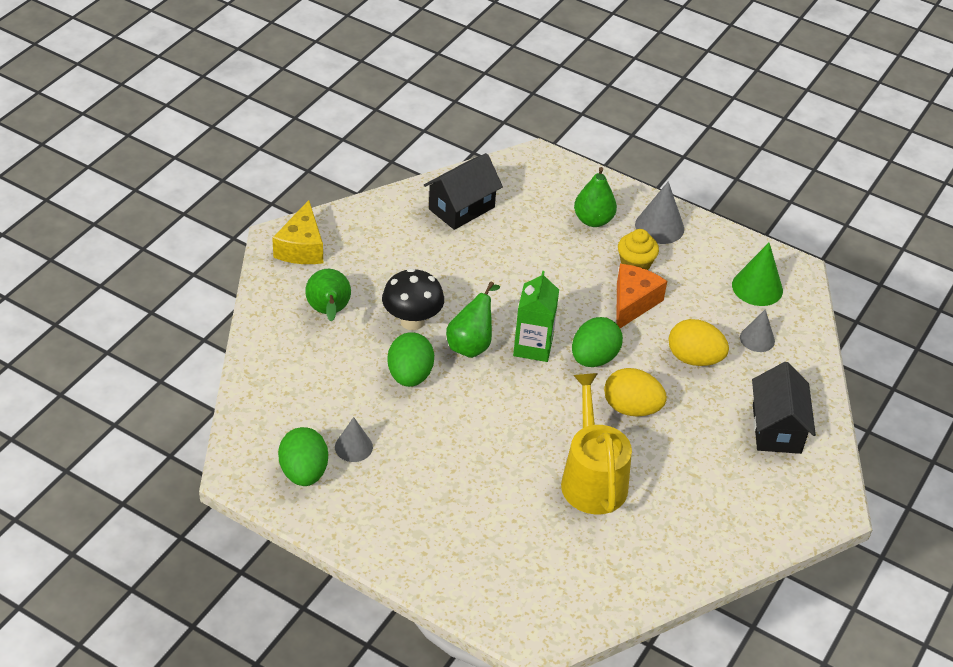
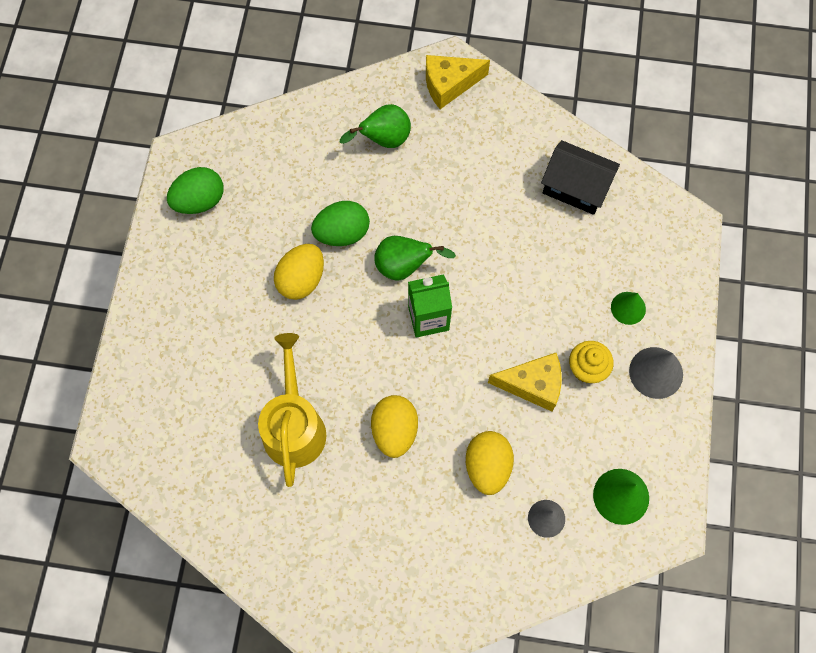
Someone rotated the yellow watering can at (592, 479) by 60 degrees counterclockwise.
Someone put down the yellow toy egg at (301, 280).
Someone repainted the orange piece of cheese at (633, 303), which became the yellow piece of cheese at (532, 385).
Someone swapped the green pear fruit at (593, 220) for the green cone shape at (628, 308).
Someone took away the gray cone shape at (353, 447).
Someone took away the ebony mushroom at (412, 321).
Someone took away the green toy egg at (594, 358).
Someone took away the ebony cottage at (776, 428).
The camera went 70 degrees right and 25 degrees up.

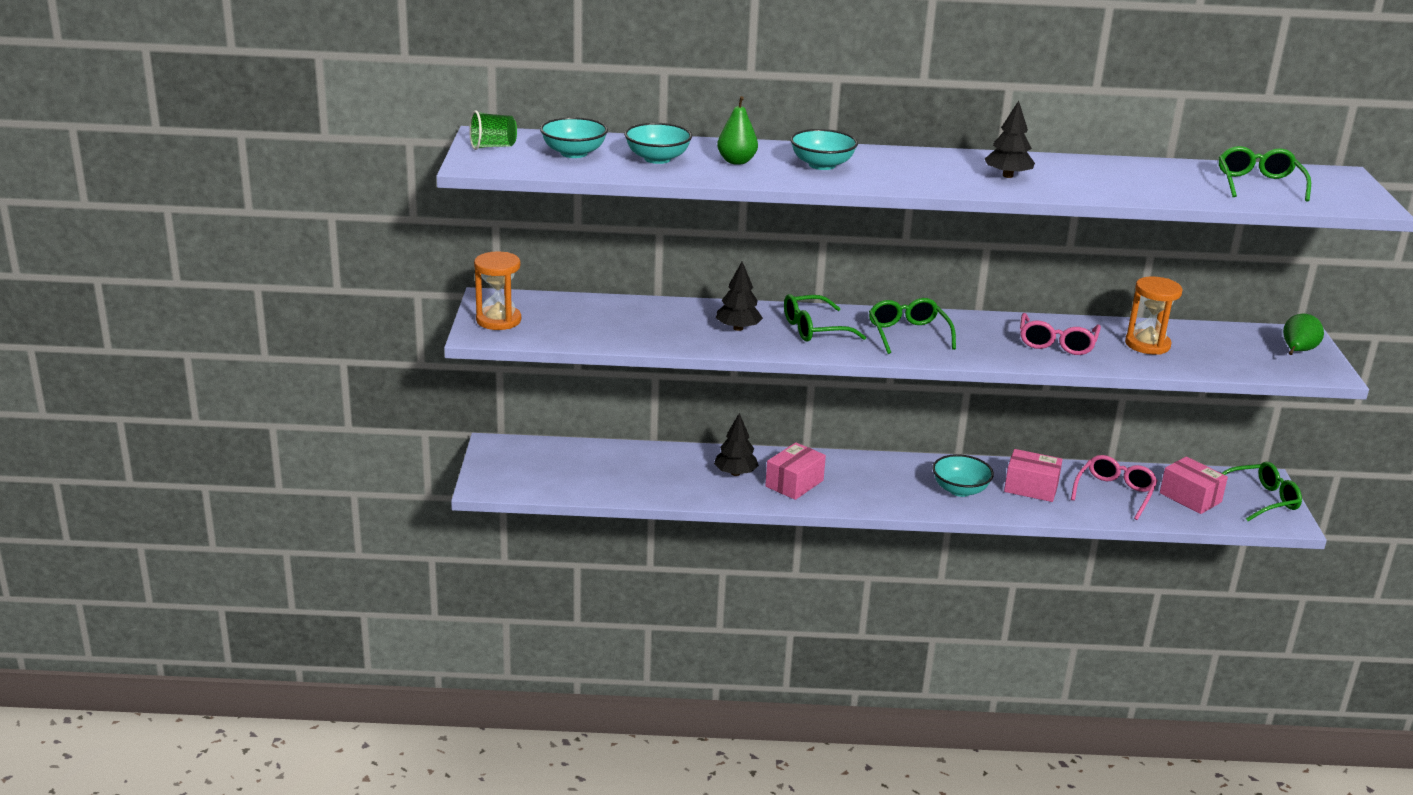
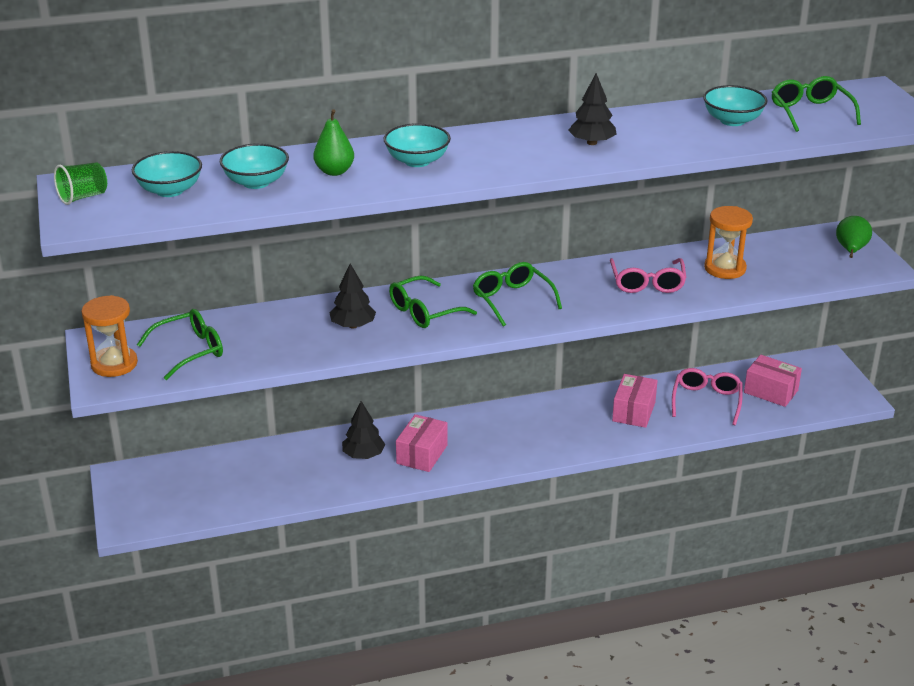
Someone carried the green glasses from (1261, 499) to (190, 350).
Someone rotated the pink parcel at (1031, 488) by 75 degrees counterclockwise.
Someone carried the aqua deep dish from (960, 490) to (732, 120).
The camera went 15 degrees left and 5 degrees up.

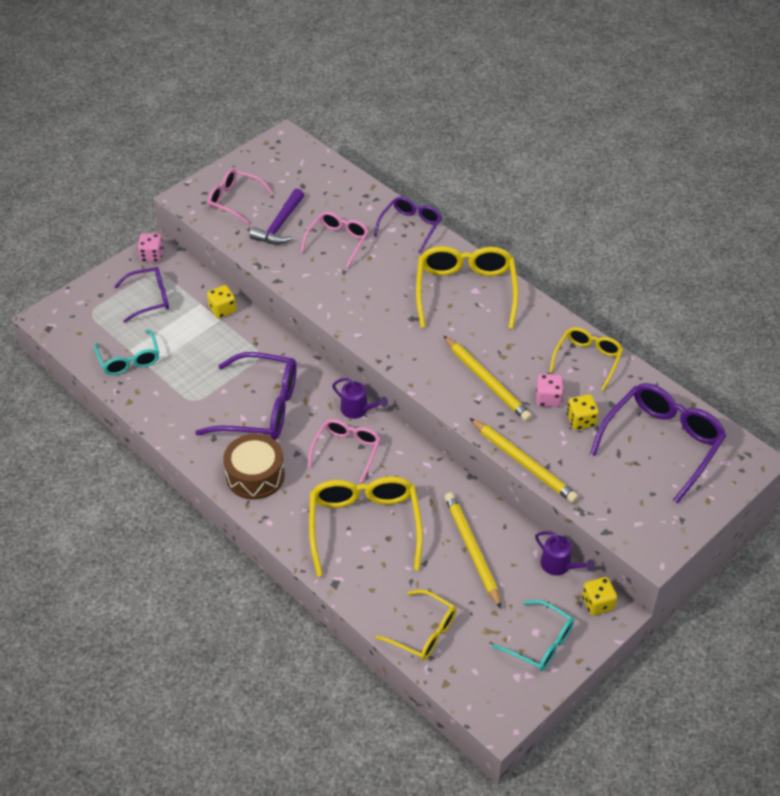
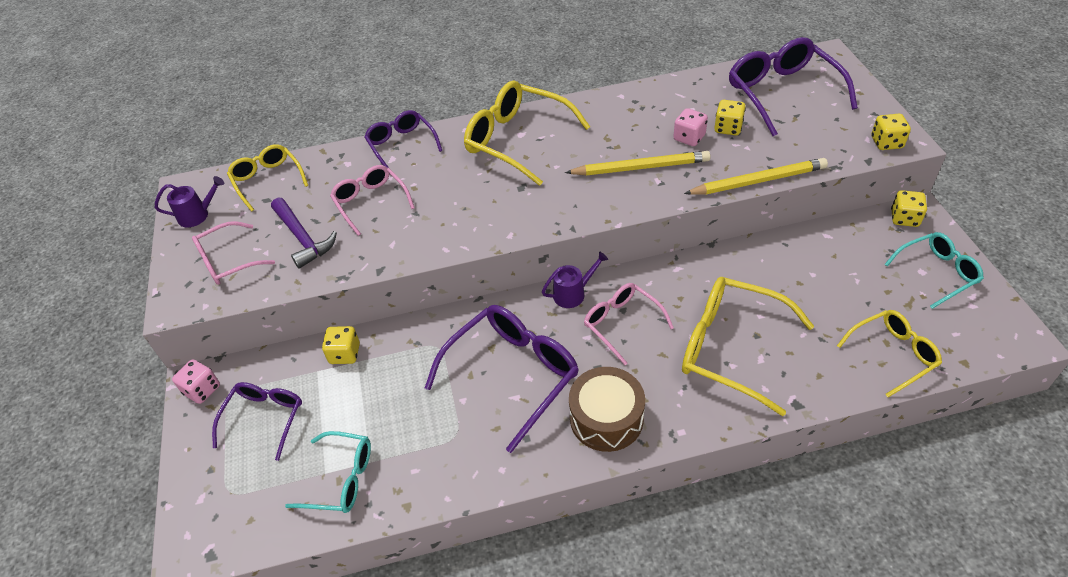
Someone carried the purple watering can from (559, 565) to (197, 215).
Someone carried the yellow glasses from (587, 360) to (267, 180).
Someone put down the yellow dice at (886, 143).
Someone took away the yellow wooden pencil at (472, 550).
The camera went 55 degrees left and 0 degrees up.

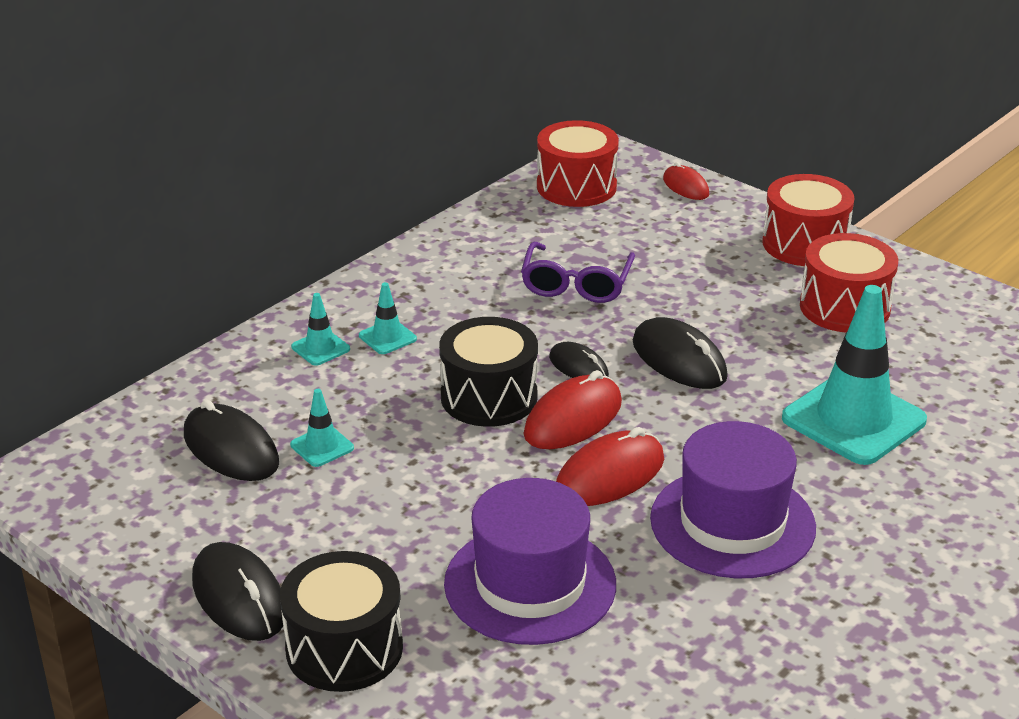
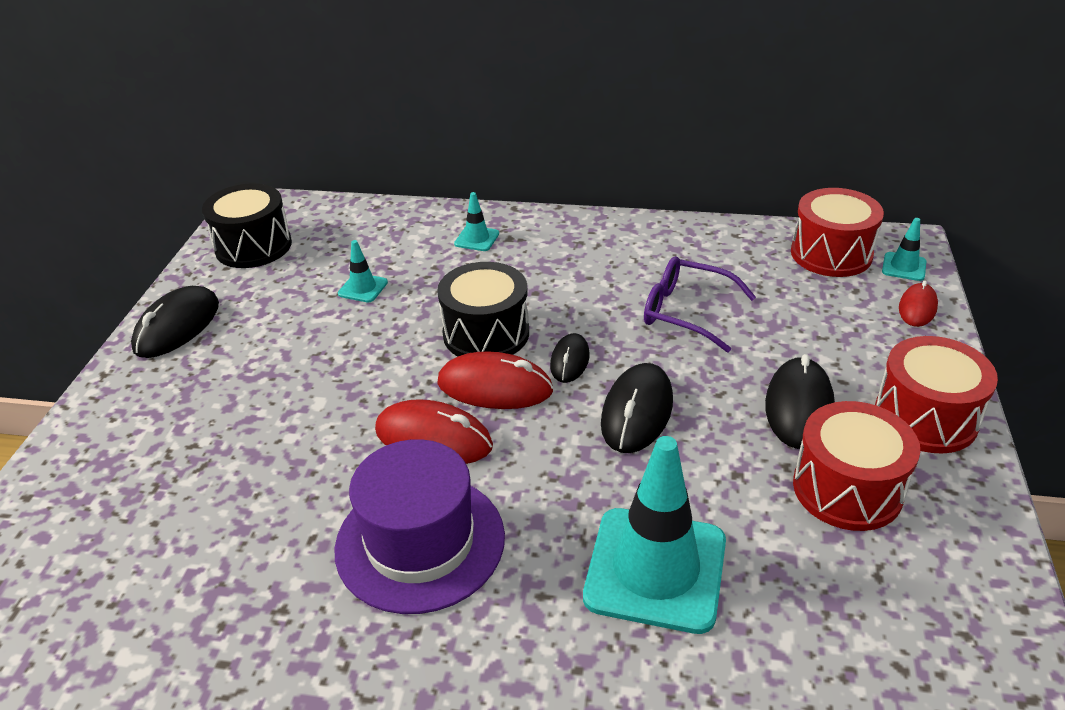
Someone carried the ebony toy drum from (344, 648) to (253, 246).
Someone rotated the purple glasses at (576, 284) by 45 degrees clockwise.
Someone carried the ebony computer mouse from (231, 449) to (799, 407).
Someone carried the aqua road cone from (387, 337) to (904, 267).
Someone took away the purple tall hat at (530, 584).
The camera went 60 degrees right and 5 degrees up.

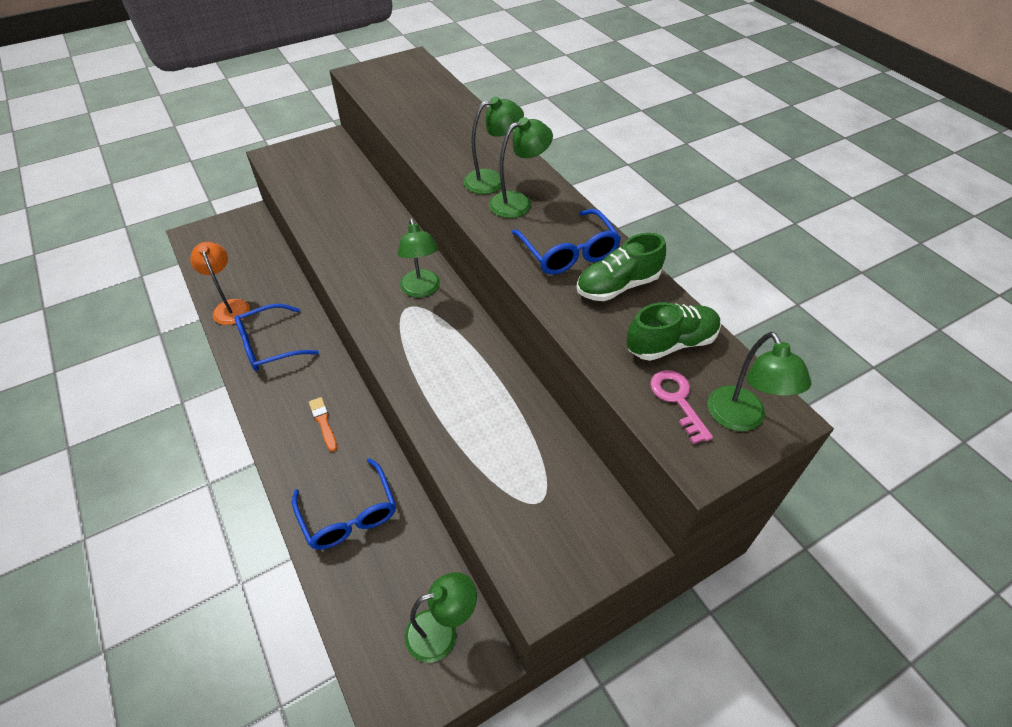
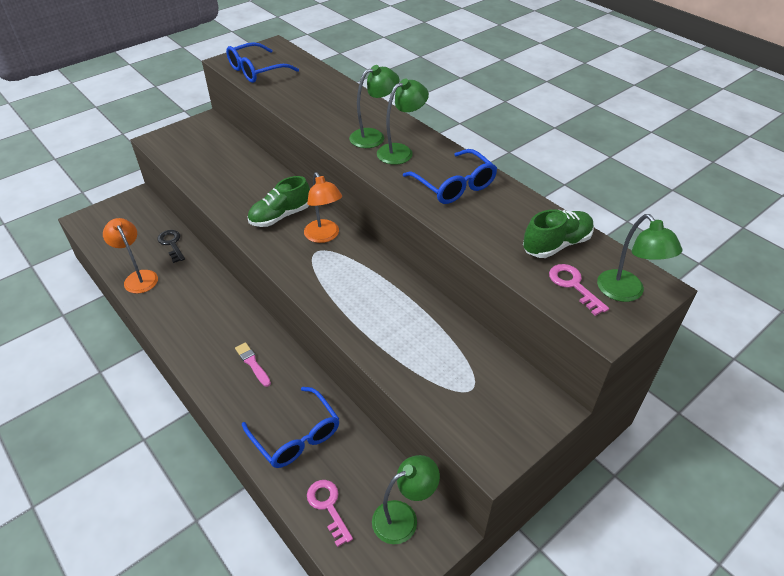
Someone put down the ebony key at (171, 244).
Someone carried the blue glasses from (269, 345) to (256, 71).
Someone repainted the orange paint brush at (323, 422), which became the pink paint brush at (252, 363).
Someone carried the green lace-up shoe from (617, 286) to (280, 216).
Someone repainted the green desk lamp at (422, 290), which became the orange desk lamp at (324, 236).
Someone put down the pink key at (328, 506).
The camera went 10 degrees left and 5 degrees down.

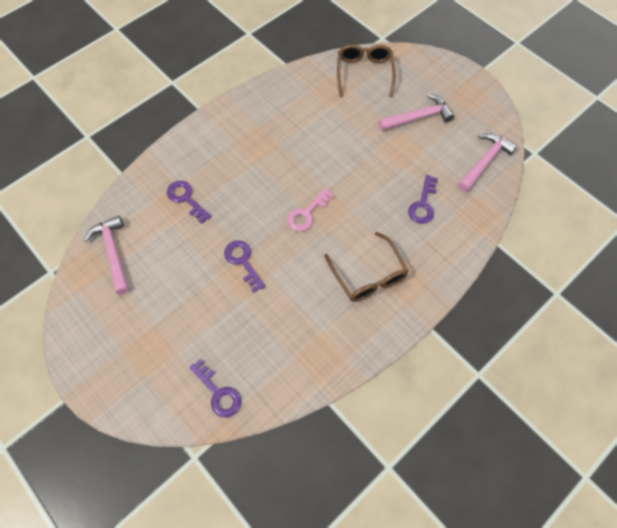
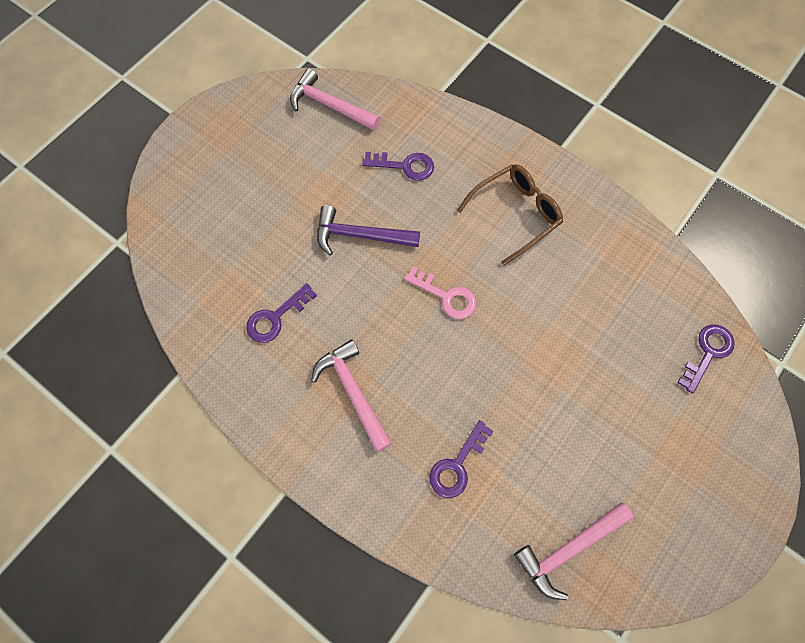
Someone carried the purple key from (243, 261) to (276, 317).
Someone carried the pink carpenter's hammer from (418, 117) to (353, 392).
Someone put down the purple carpenter's hammer at (360, 235).
Someone took away the dark brown glasses at (364, 73).
The camera went 100 degrees left and 5 degrees up.

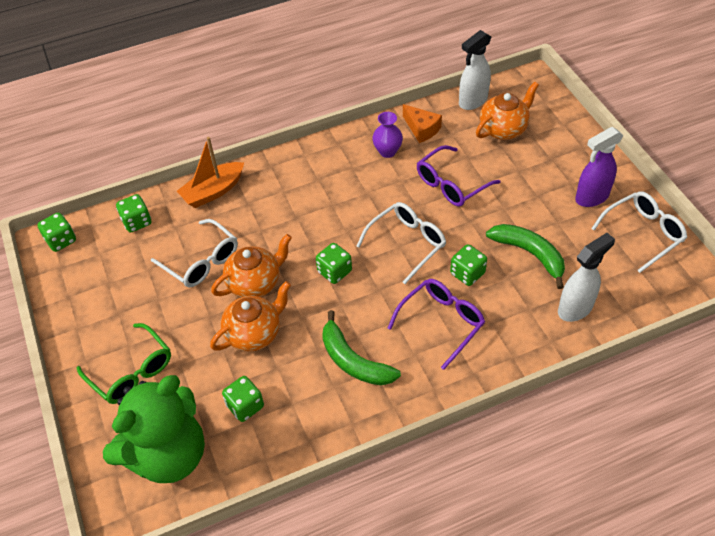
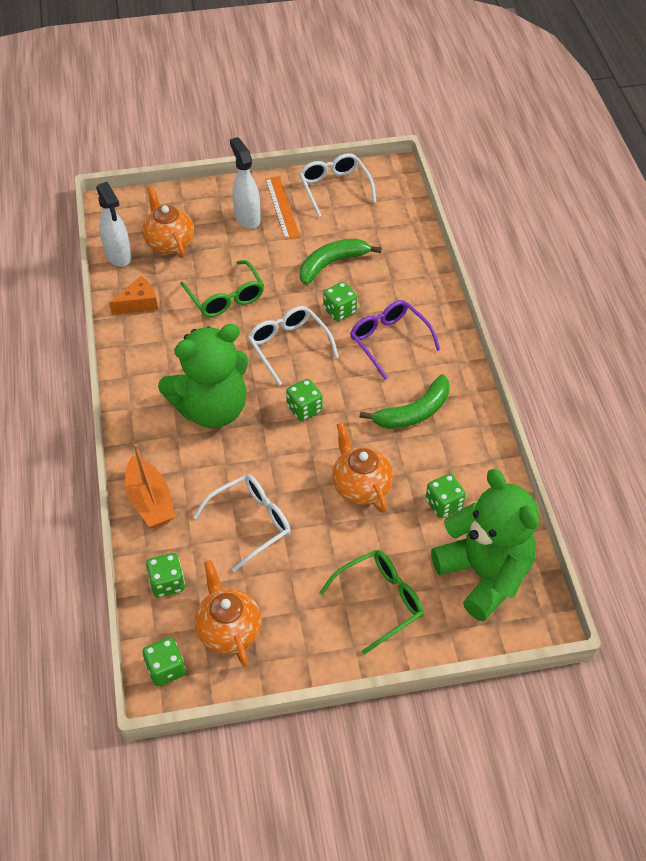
Someone put down the green stuffed bear at (212, 409).
Someone repainted the purple glasses at (451, 184), which became the green glasses at (225, 297).
Someone carried the orange china teapot from (255, 283) to (229, 630).
Someone carried the snow-white spray bottle from (575, 308) to (247, 217).
Someone swapped the purple spray bottle at (591, 197) for the orange measuring stick at (282, 207).
Someone took away the purple tall vase at (387, 151).
The camera went 80 degrees left and 0 degrees up.

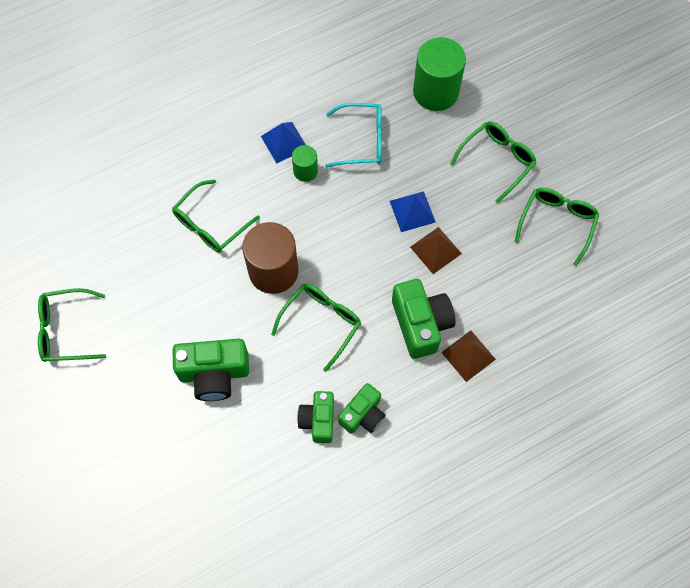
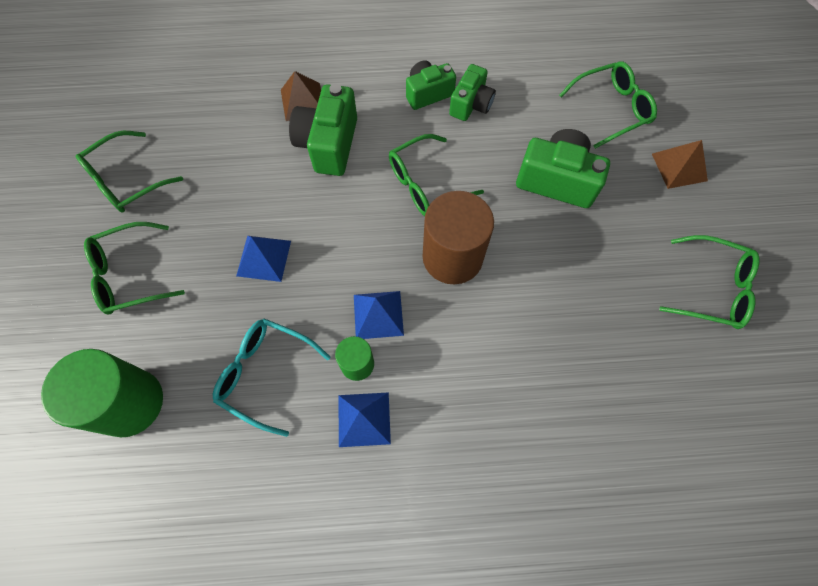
Someone put down the blue pyramid at (378, 315).
Someone carried the green glasses from (210, 224) to (611, 109).
Someone carried the dark brown pyramid from (435, 250) to (679, 167).
The camera went 155 degrees left and 0 degrees up.

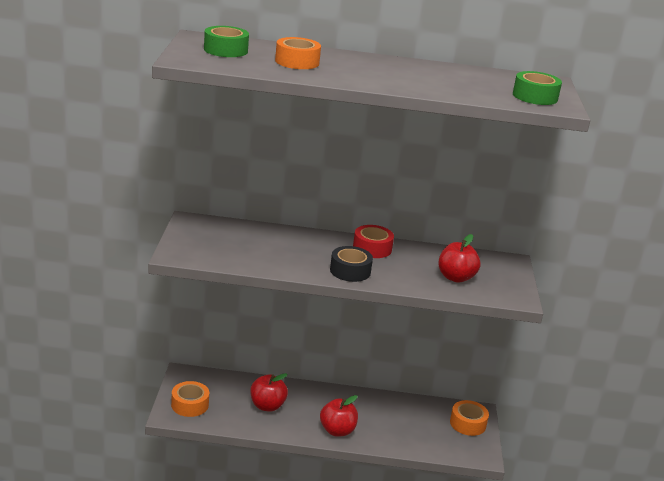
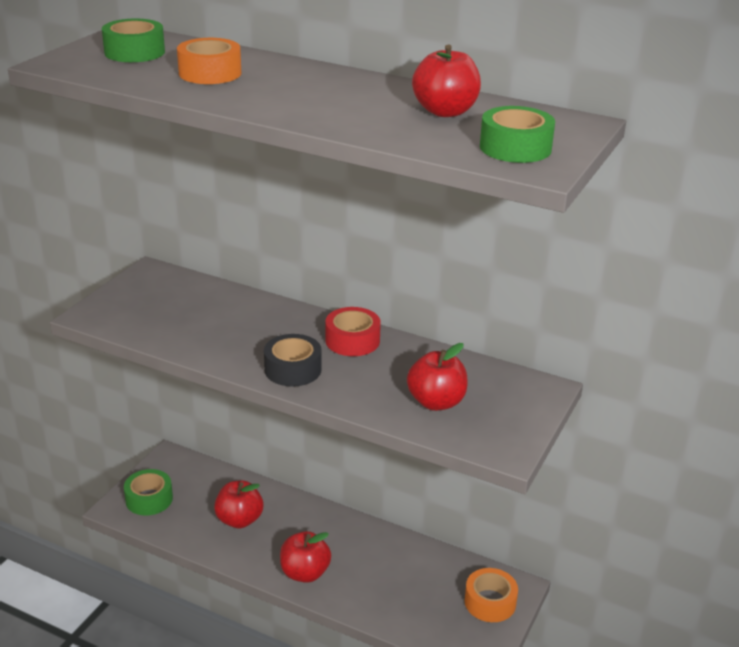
Someone repainted the orange sticky tape at (190, 405), which became the green sticky tape at (149, 499).
Someone put down the scarlet apple fruit at (445, 112).
The camera went 25 degrees right and 5 degrees up.

